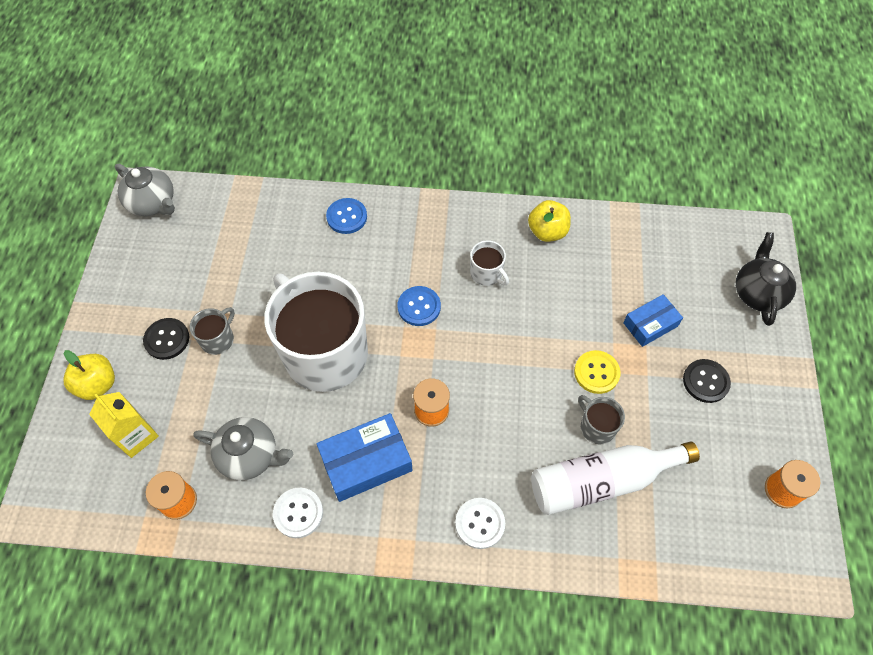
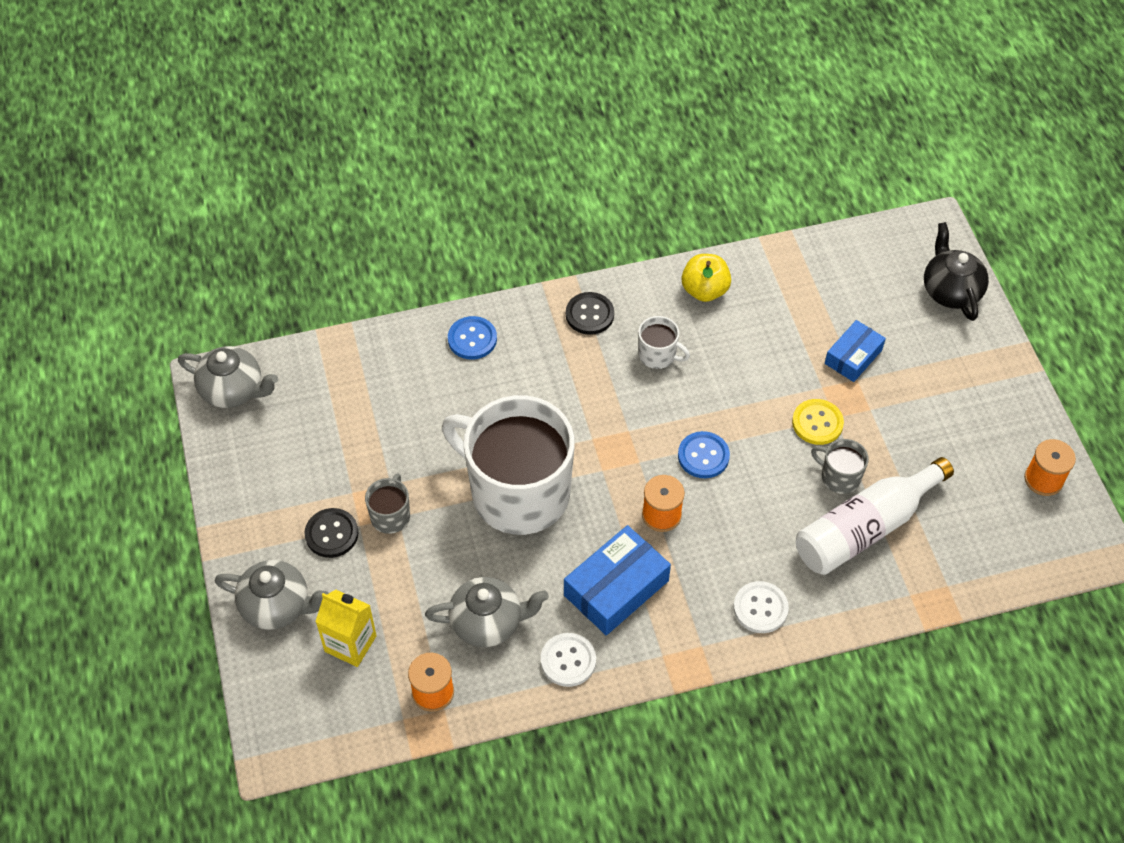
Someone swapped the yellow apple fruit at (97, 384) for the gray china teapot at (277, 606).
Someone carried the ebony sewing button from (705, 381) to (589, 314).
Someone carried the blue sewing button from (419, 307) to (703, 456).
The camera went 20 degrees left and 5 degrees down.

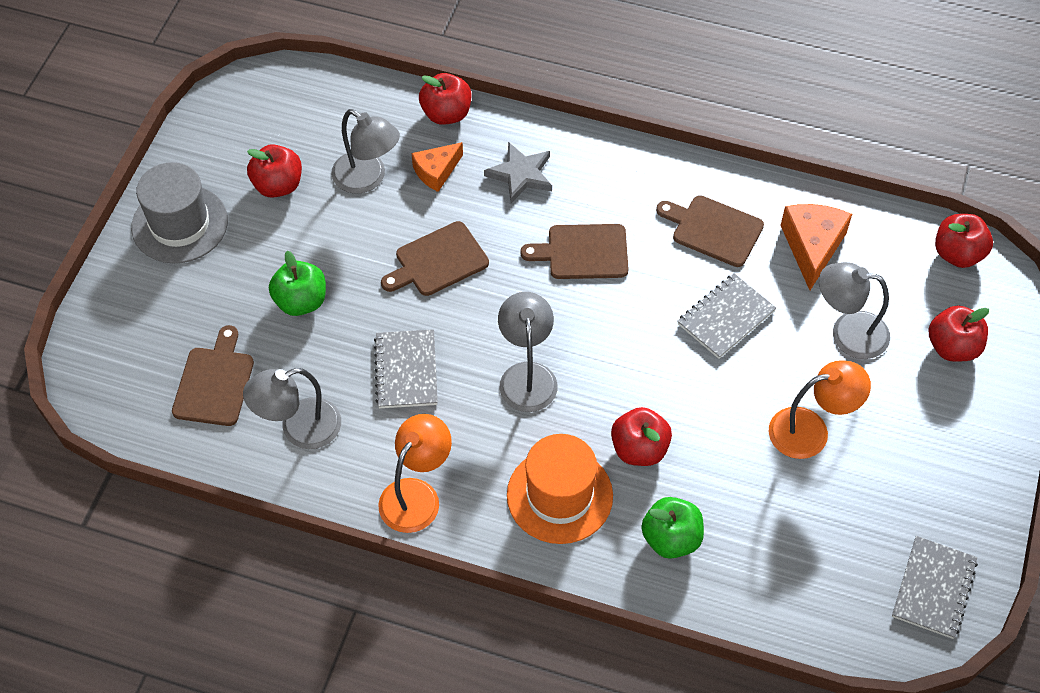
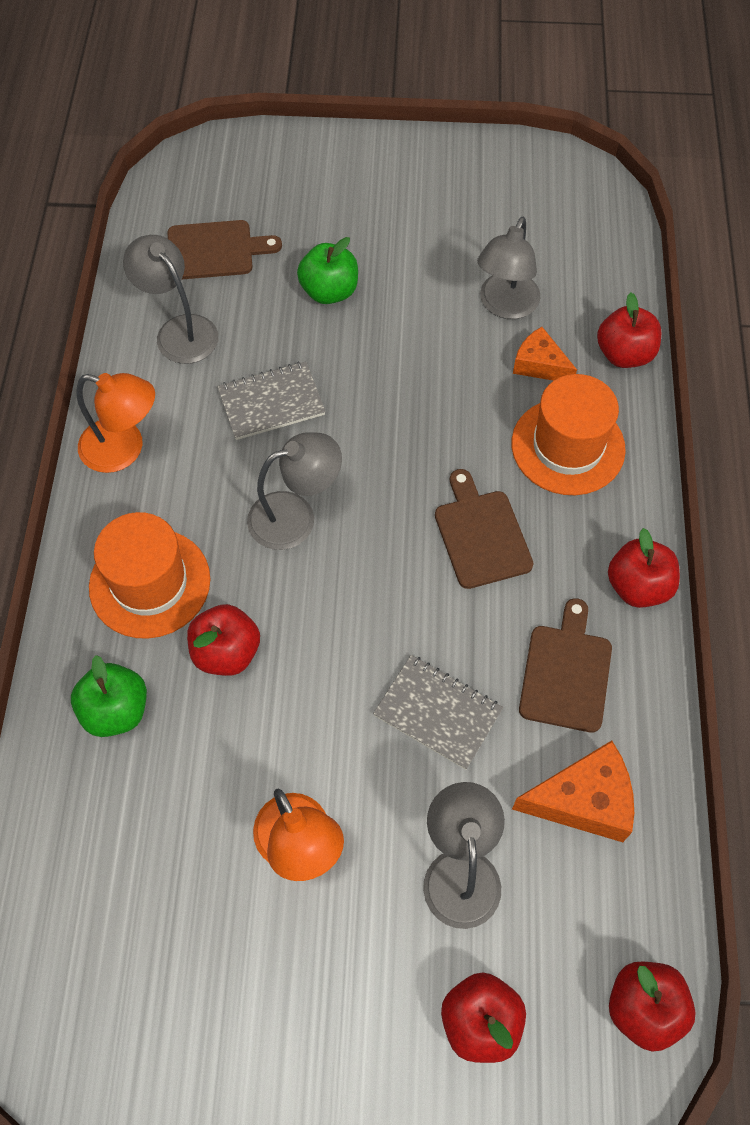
Someone swapped the gray five-pointed star at (521, 175) for the orange tall hat at (568, 446).
Someone carried the scarlet apple fruit from (278, 185) to (638, 586).
Someone took away the gray tall hat at (180, 224).
Someone took away the dark brown chopping board at (438, 261).
Someone took away the gray notebook at (933, 588).
The camera went 75 degrees right and 5 degrees up.

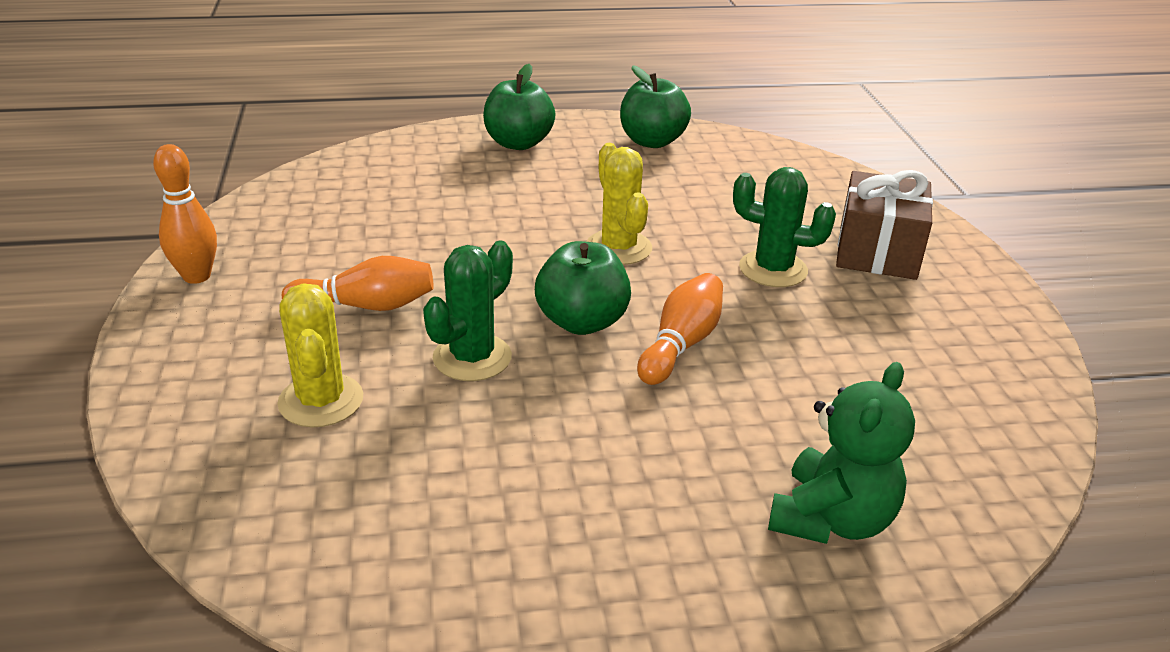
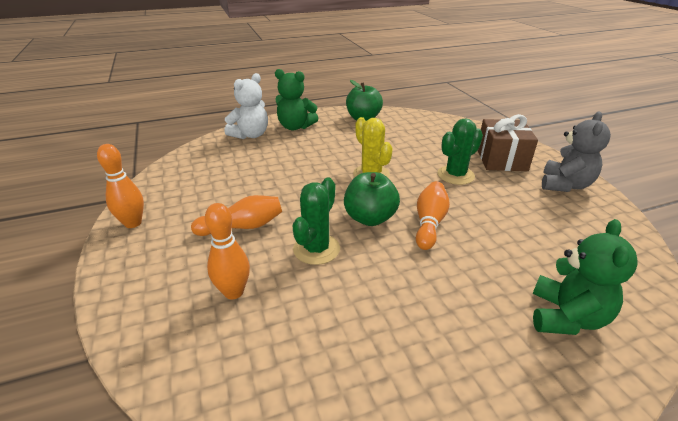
Someone swapped the yellow saguaro cactus at (321, 401) for the orange tenpin at (233, 292).
Someone put down the snow-white stuffed bear at (250, 135).
Someone swapped the green apple fruit at (518, 143) for the green stuffed bear at (295, 127).
Someone rotated the green saguaro cactus at (773, 269) by 45 degrees counterclockwise.
Someone put down the gray stuffed bear at (565, 185).
The camera went 10 degrees left and 0 degrees up.

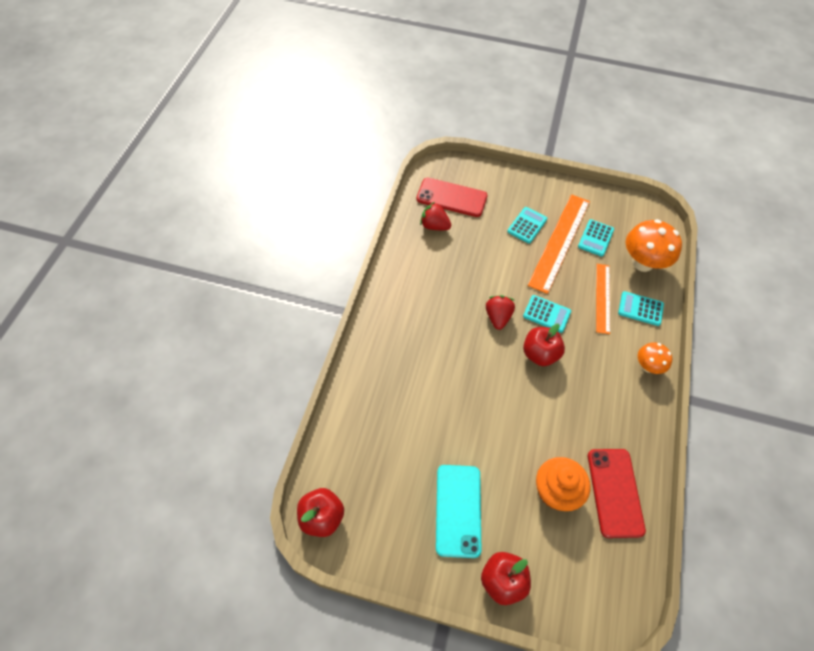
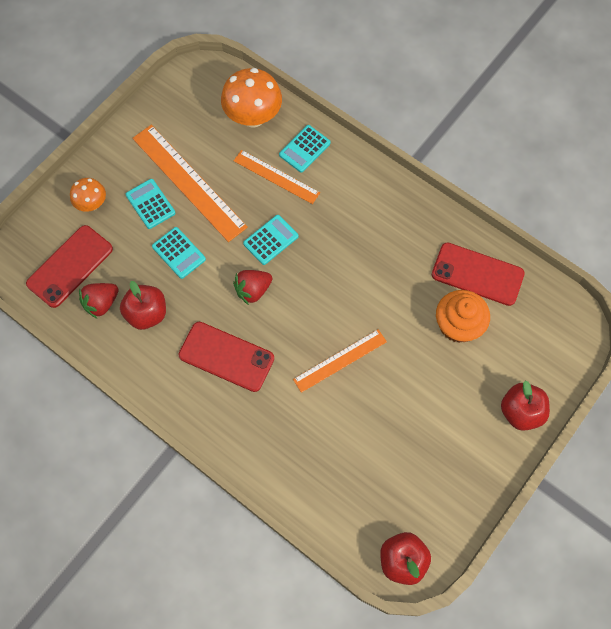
Someone carried the orange mushroom from (648, 366) to (92, 204).
Someone carried the scarlet apple fruit from (540, 354) to (147, 313).
Someone carried the aqua adding machine from (595, 238) to (179, 253).
Someone put down the scarlet smartphone at (226, 357).
Someone rotated the scarlet strawberry at (497, 317) by 60 degrees counterclockwise.
Someone put down the orange measuring stick at (340, 360).
Someone took away the aqua smartphone at (458, 510).
The camera went 65 degrees left and 10 degrees up.

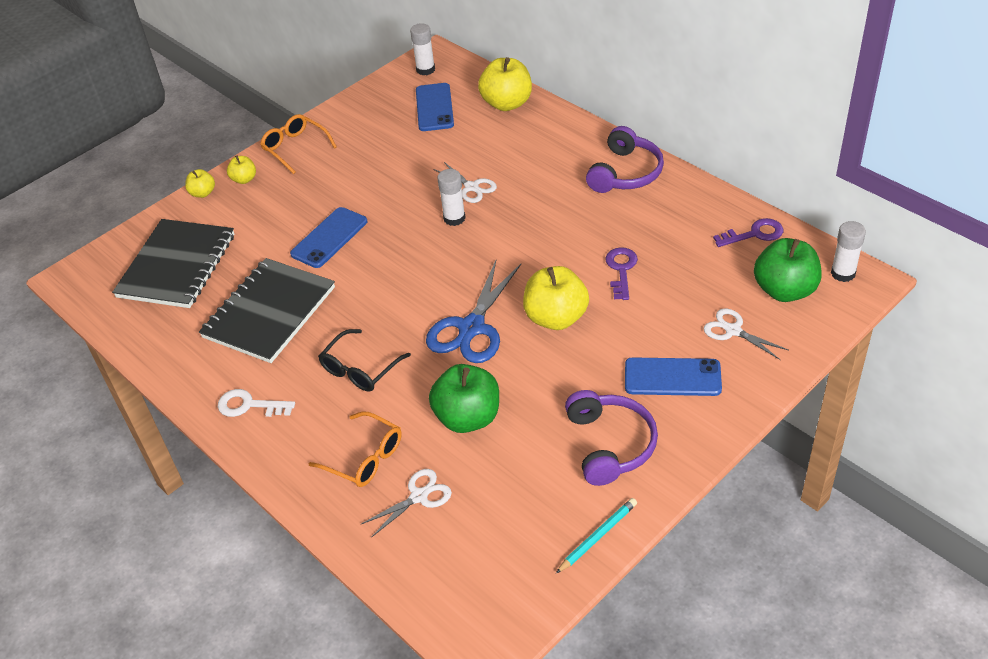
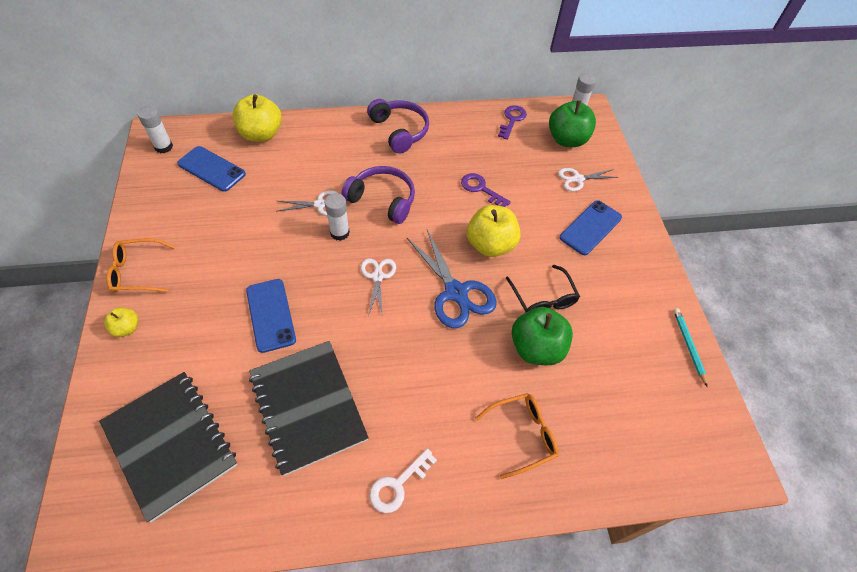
Someone carried the purple headset from (610, 444) to (382, 200).
Someone carried the snow-white scissors from (419, 496) to (378, 276).
Someone carried the ebony glasses from (360, 369) to (543, 298).
Someone took away the yellow apple fruit at (203, 193).
The camera went 60 degrees left and 10 degrees up.

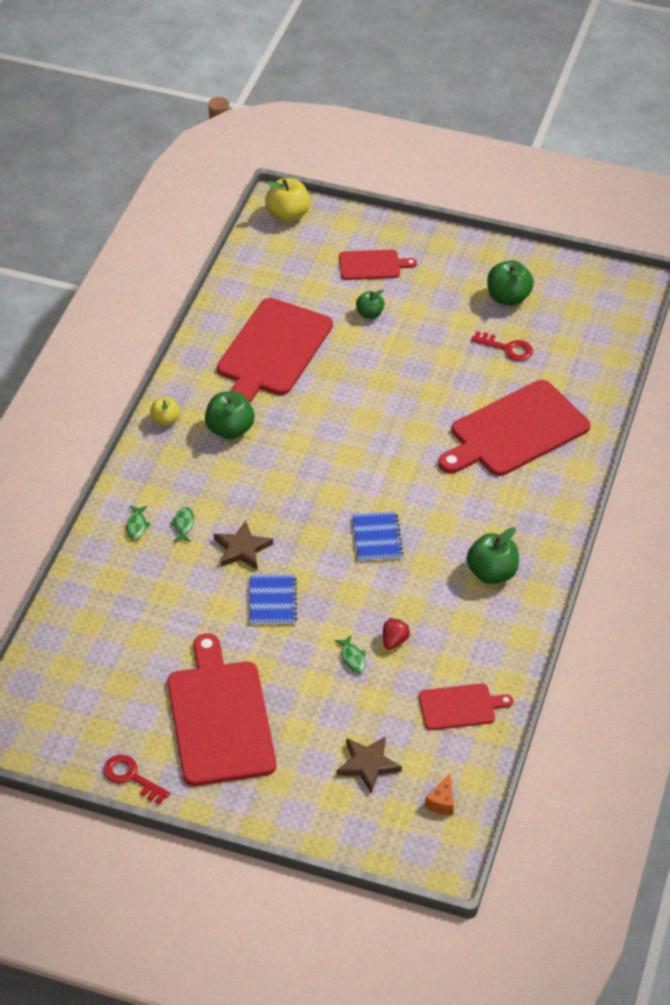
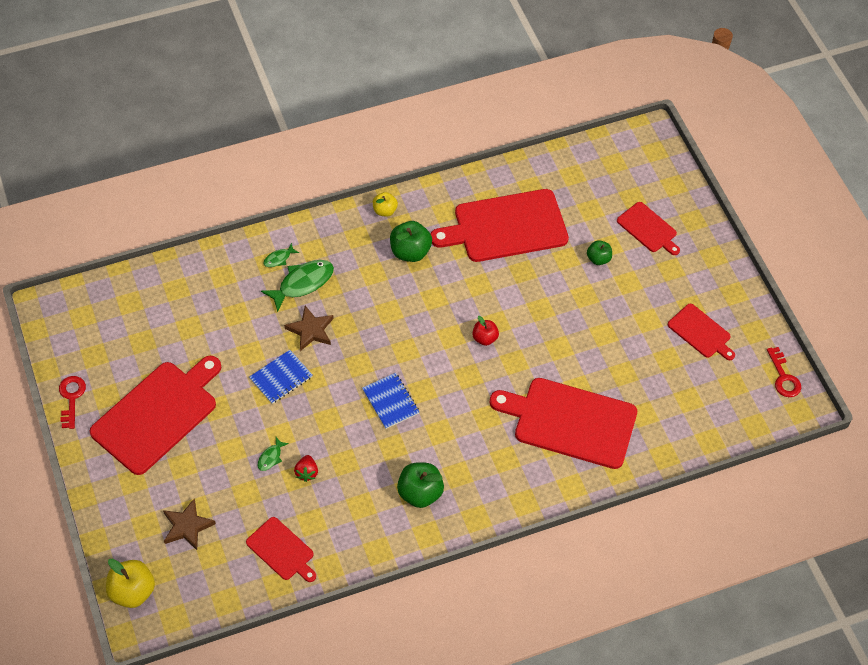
Someone carried the yellow apple fruit from (287, 215) to (132, 591).
Someone scaled the green toy fish at (183, 525) by 2.01.
Someone rotated the scarlet strawberry at (394, 641) by 105 degrees clockwise.
Someone rotated the blue notebook at (377, 538) by 75 degrees counterclockwise.
Someone put down the scarlet apple fruit at (484, 338).
Someone swapped the green apple fruit at (508, 298) for the scarlet chopping board at (701, 332).
Someone carried the scarlet key from (507, 348) to (783, 377).
Someone took away the orange piece of cheese at (442, 802).
The camera went 50 degrees right and 10 degrees up.

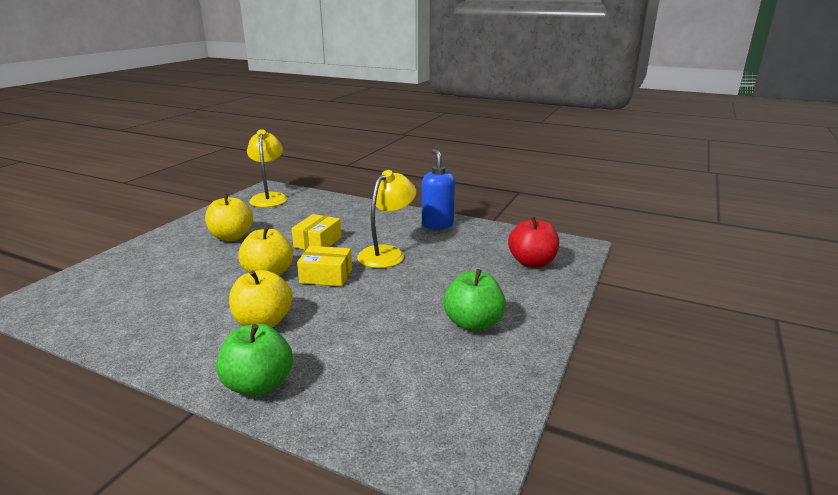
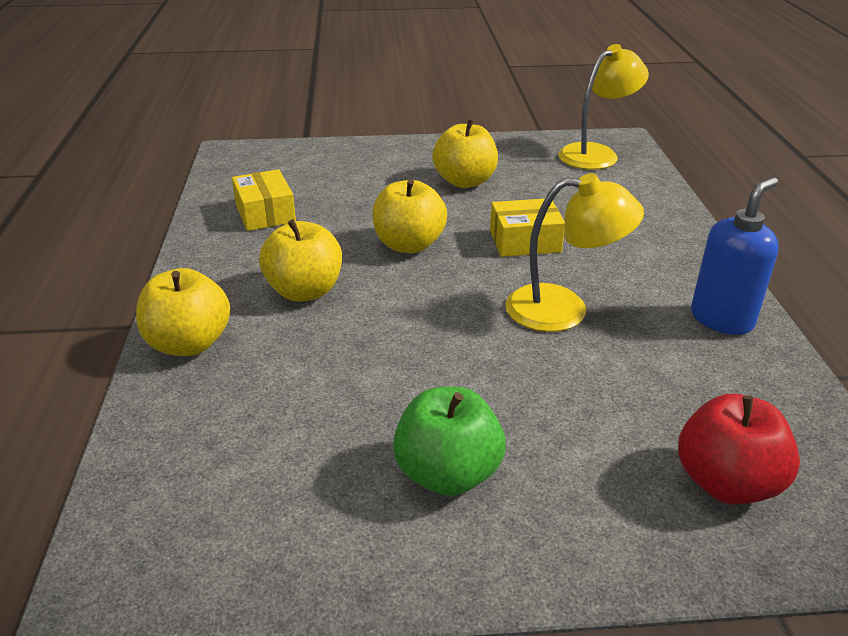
Someone repainted the green apple fruit at (258, 384), which became the yellow apple fruit at (189, 344).
Someone carried the yellow parcel from (326, 276) to (265, 213).
The camera went 60 degrees right and 10 degrees up.

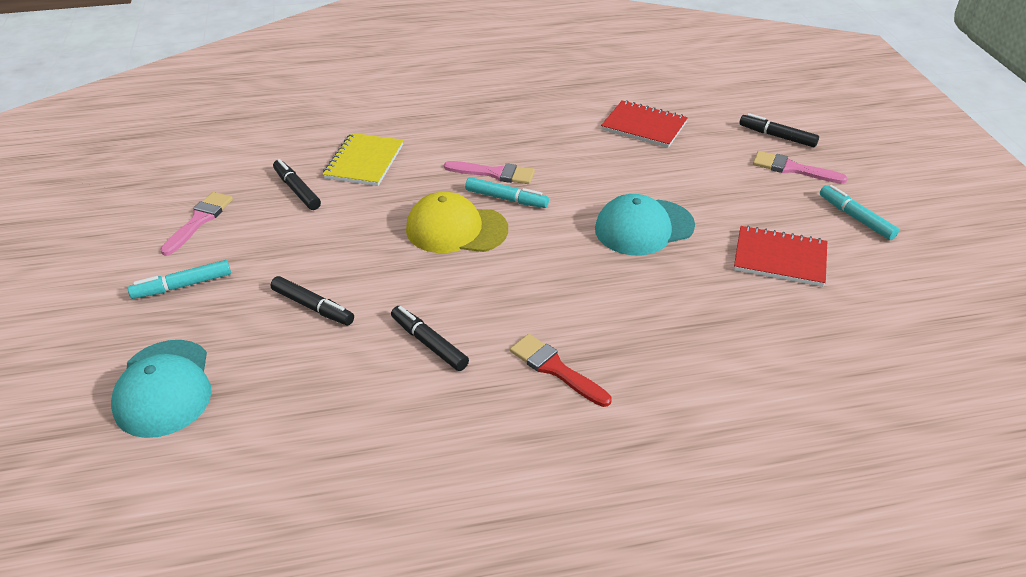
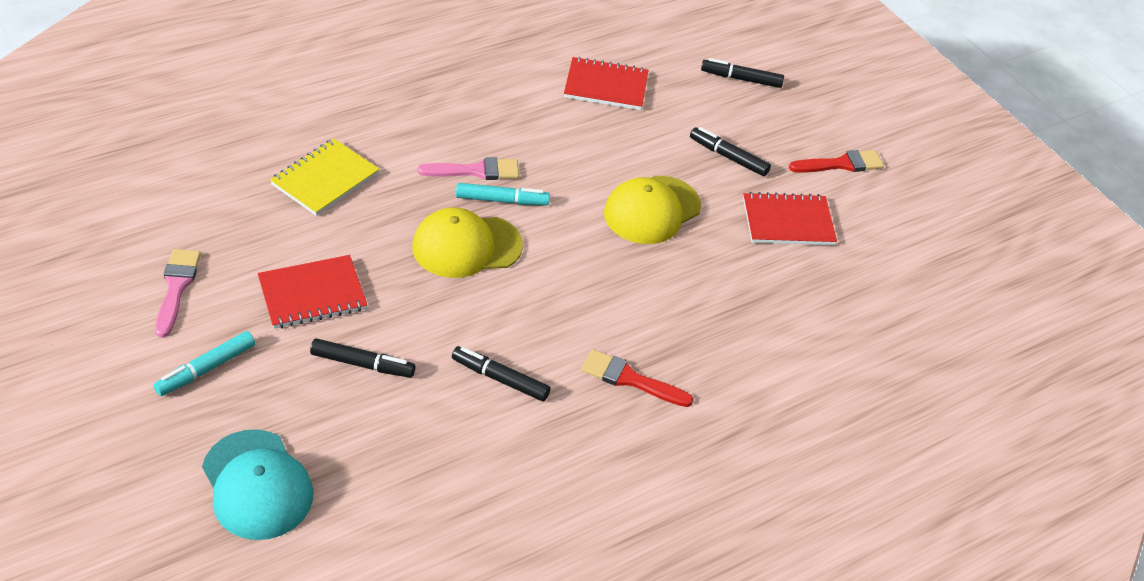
Someone put down the scarlet notebook at (312, 294).
Someone rotated the yellow notebook at (364, 162) by 45 degrees clockwise.
Someone repainted the aqua baseball cap at (644, 227), which became the yellow baseball cap at (652, 210).
Someone carried the ebony felt pen from (297, 190) to (728, 157).
Someone swapped the aqua felt pen at (855, 218) for the scarlet paint brush at (841, 164).
Someone took away the pink paint brush at (792, 169).
The camera went 25 degrees left and 5 degrees up.

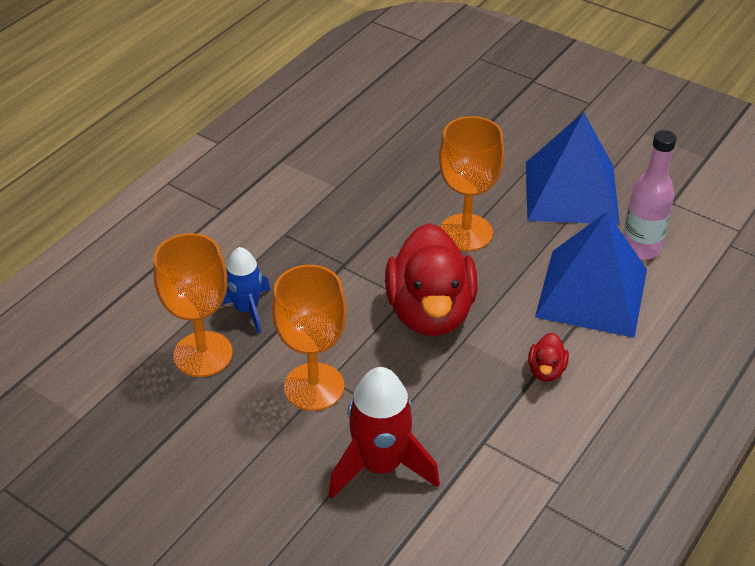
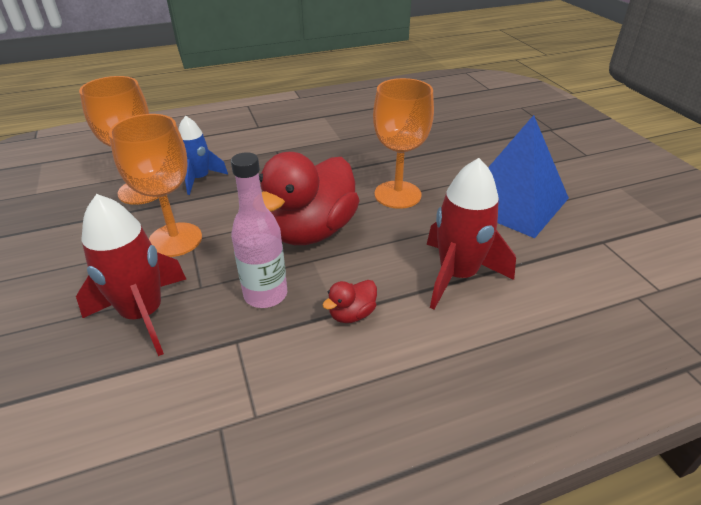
Someone carried the pink drink bottle from (641, 248) to (265, 295).
Someone swapped the blue pyramid at (592, 292) for the scarlet rocket at (457, 275).
The camera went 35 degrees right and 5 degrees down.

